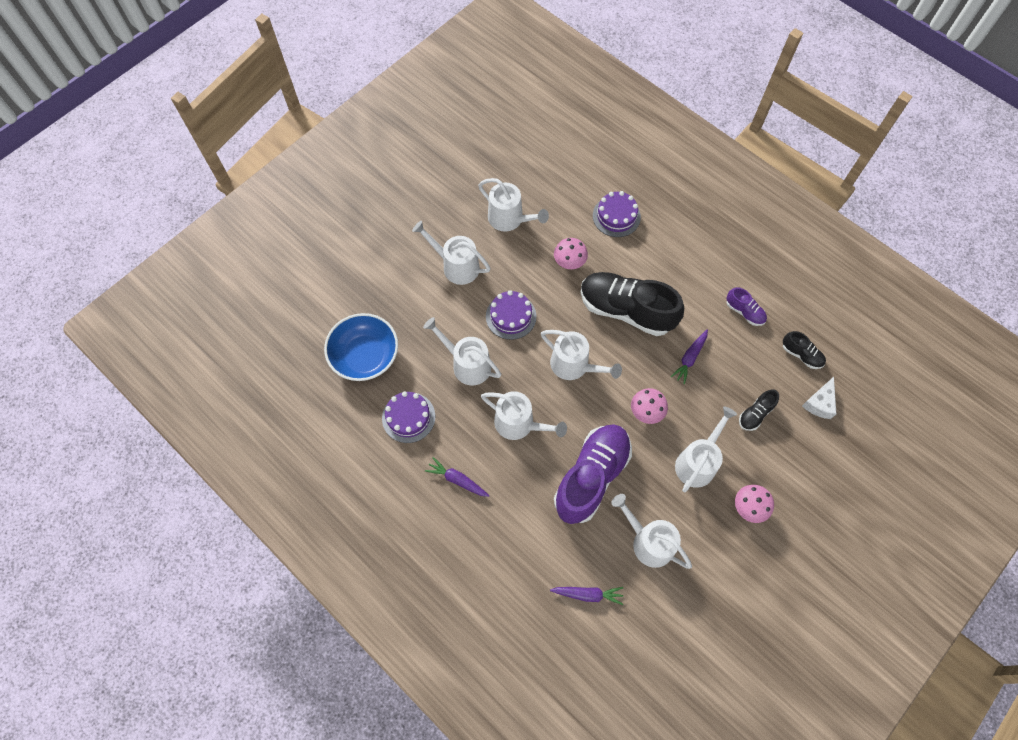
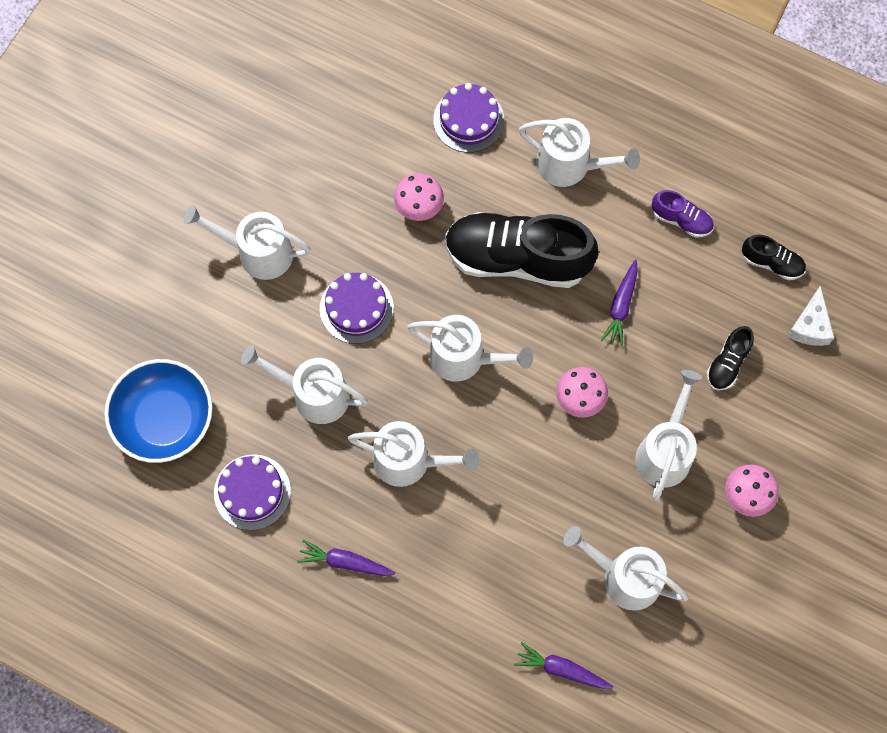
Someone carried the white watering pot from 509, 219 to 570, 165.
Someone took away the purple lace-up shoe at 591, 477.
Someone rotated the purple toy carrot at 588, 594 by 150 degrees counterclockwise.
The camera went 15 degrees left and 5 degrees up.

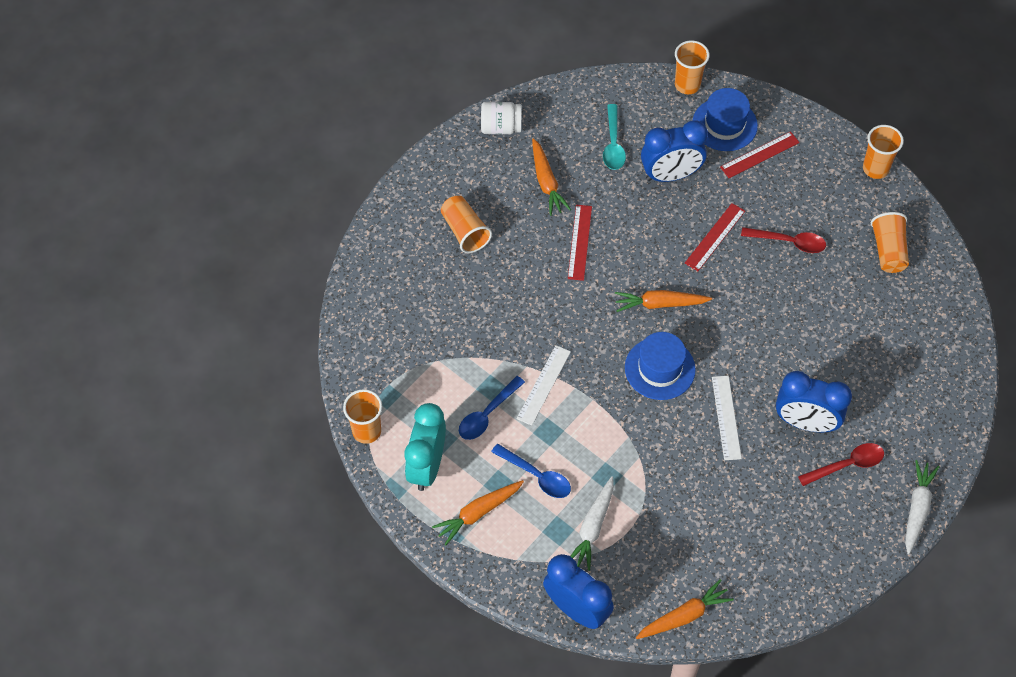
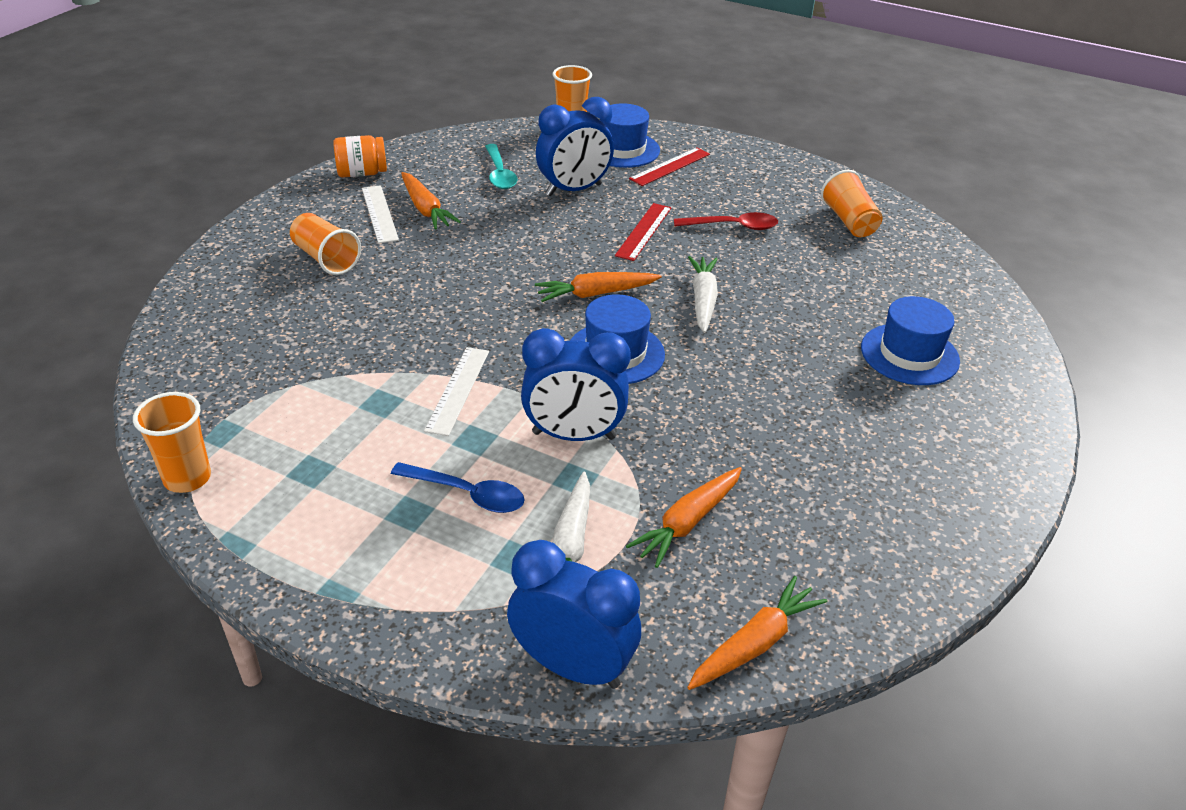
Someone repainted the white jar at 501, 127, which became the bright orange jar at 362, 173.
Someone took away the bright orange tumbler at 875, 169.
Someone took away the scarlet straightedge at 579, 242.
Someone carried the cobalt alarm clock from 805, 422 to 574, 435.
Someone took away the cobalt teaspoon at 487, 414.
Someone carried the white straightedge from 726, 417 to 379, 214.
Someone took away the aqua alarm clock at 427, 466.
Someone took away the scarlet teaspoon at 846, 465.
Someone carried the white toy carrot from 917, 509 to 703, 300.
Someone carried the bright orange toy carrot from 478, 513 to 687, 523.
Someone put down the cobalt top hat at 909, 354.
The camera went 15 degrees left and 20 degrees down.

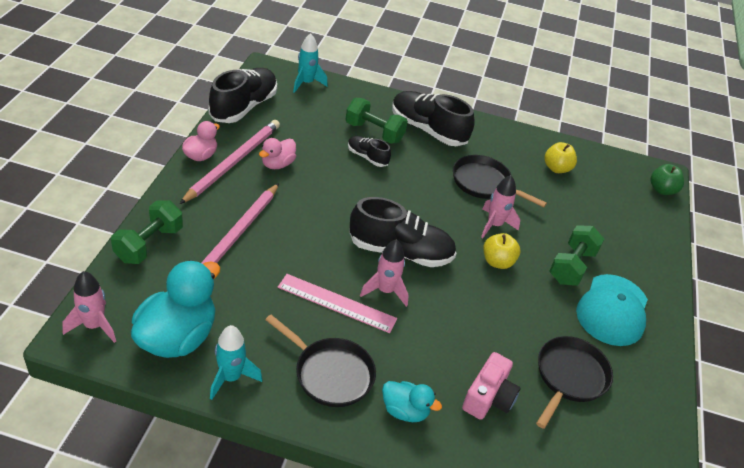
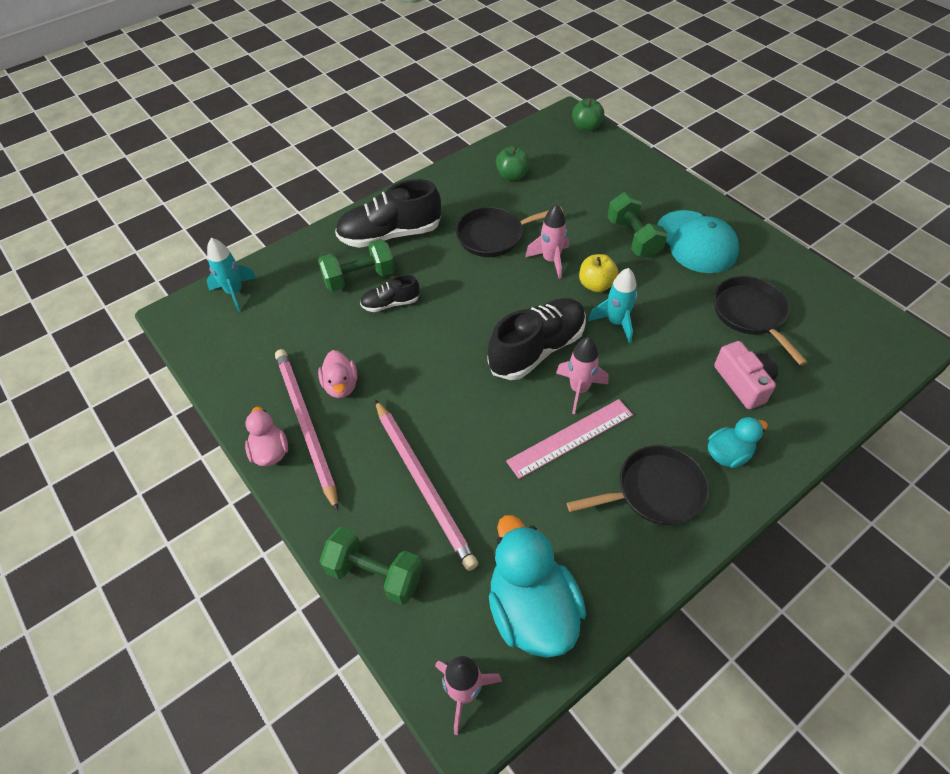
Someone took away the black lace-up shoe at 243, 107.
Someone repainted the golden toy apple at 556, 168, which became the green toy apple at 512, 175.
Someone rotated the green hand weight at 149, 244 by 45 degrees counterclockwise.
Someone carried the aqua spaceship from 231, 378 to 616, 323.
The camera went 45 degrees left and 10 degrees up.

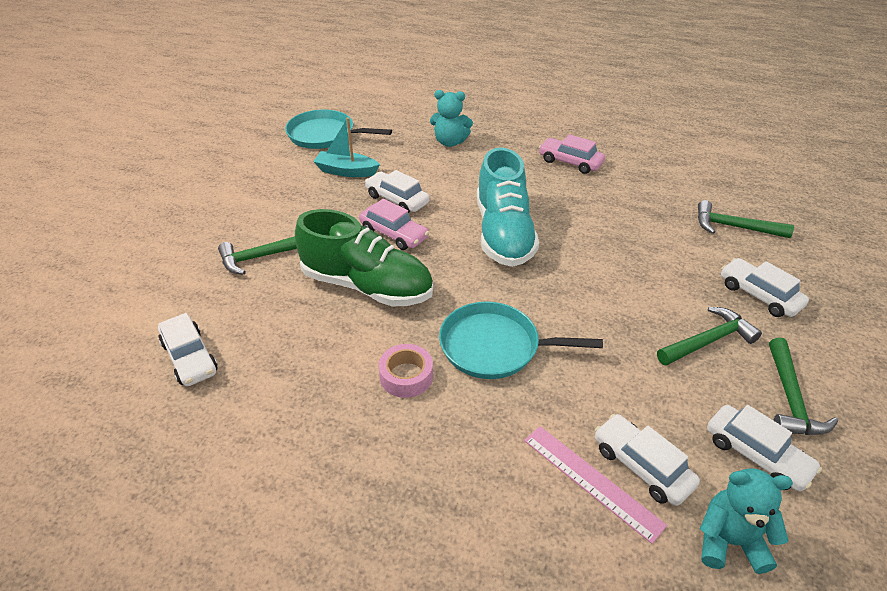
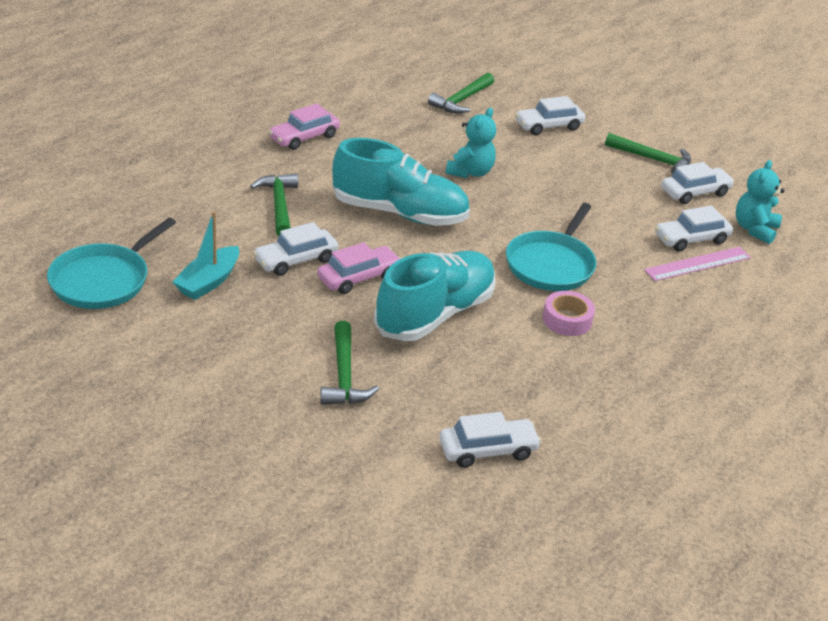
Someone carried the aqua teddy bear from 450, 142 to 470, 172.
Someone repainted the green lace-up shoe at 367, 286, which became the aqua lace-up shoe at 435, 314.
Someone carried the green carpenter's hammer from 708, 341 to 279, 205.
The camera went 75 degrees left and 5 degrees down.

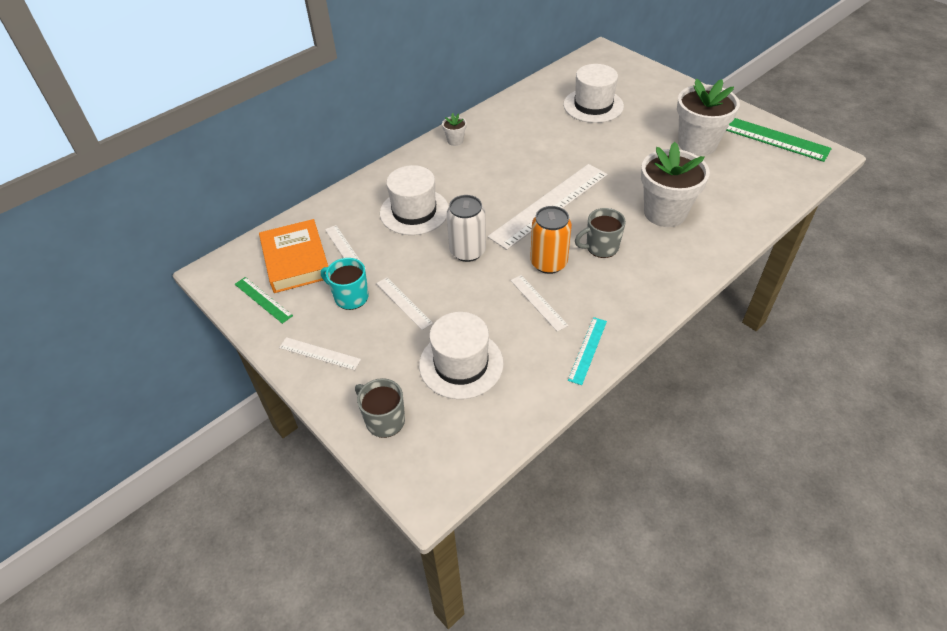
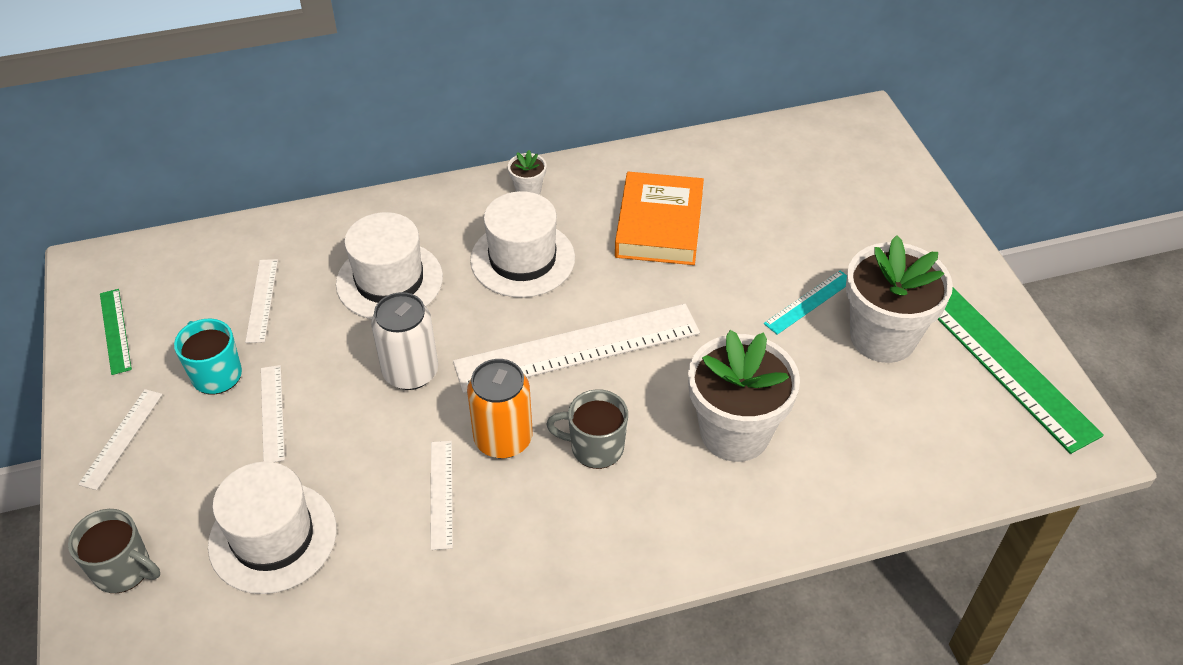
Someone carried the white top hat from 593, 105 to 522, 259.
Someone carried the bright orange hardback from 296, 260 to 659, 225.
Someone carried the aqua straightedge from 587, 350 to 809, 302.
Someone rotated the white straightedge at 319, 353 by 60 degrees clockwise.
Someone rotated the ash-grey coffee mug at 384, 420 by 135 degrees clockwise.
The camera went 25 degrees right and 0 degrees up.

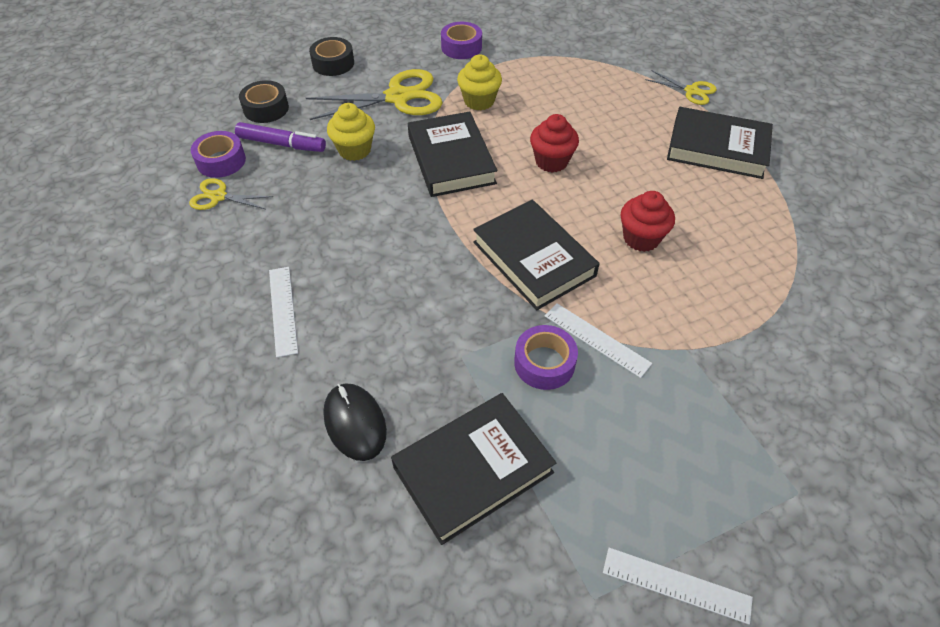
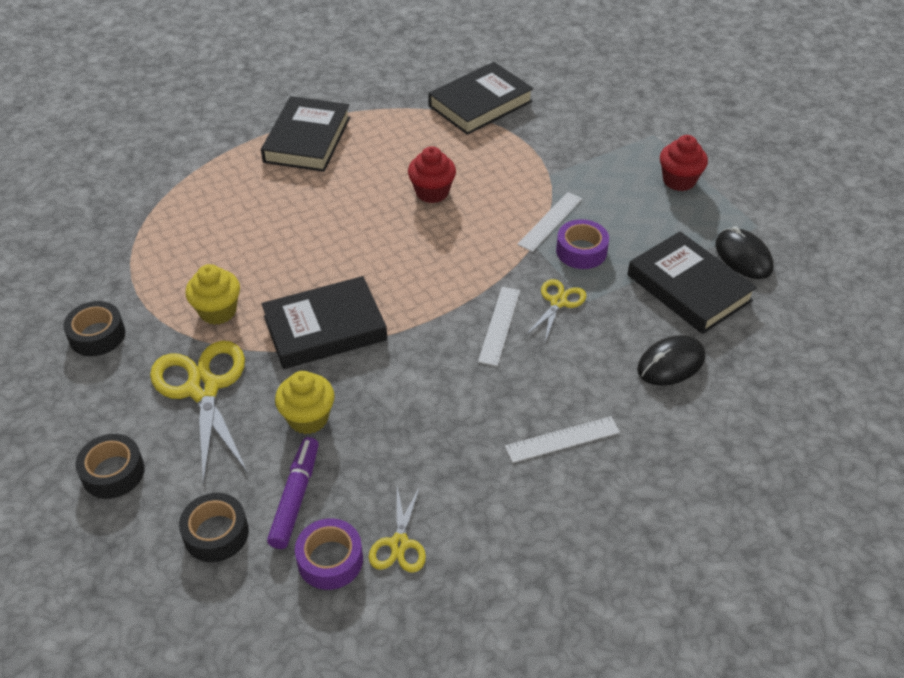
Someone repainted the purple tape at 461, 47, which became the black tape at 97, 335.
Someone carried the golden pair of scissors from 691, 91 to 558, 302.
Someone carried the scarlet fairy cake from 551, 161 to 679, 180.
Someone carried the black hardback from 534, 259 to 480, 103.
Someone carried the white straightedge from 676, 585 to 499, 325.
Someone put down the black computer mouse at 743, 257.
The camera went 95 degrees left and 5 degrees down.

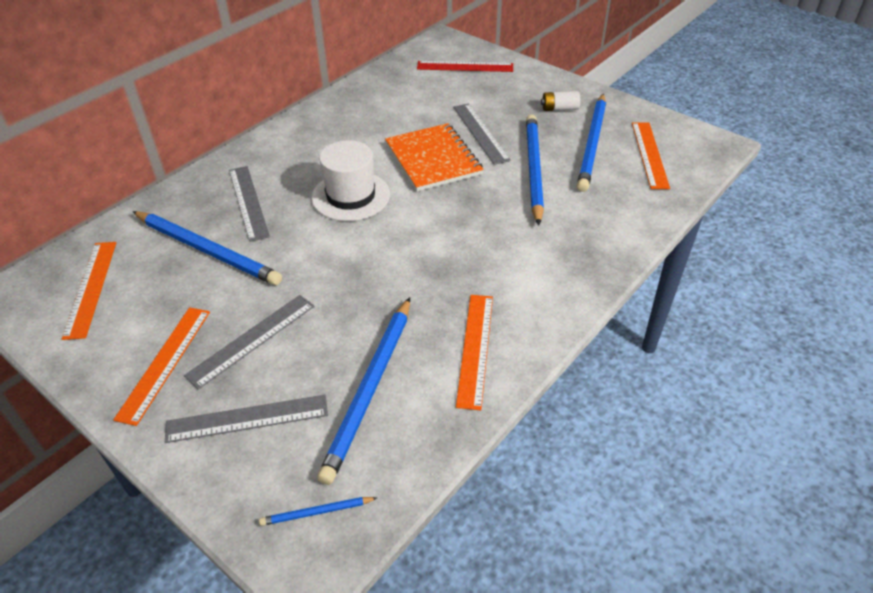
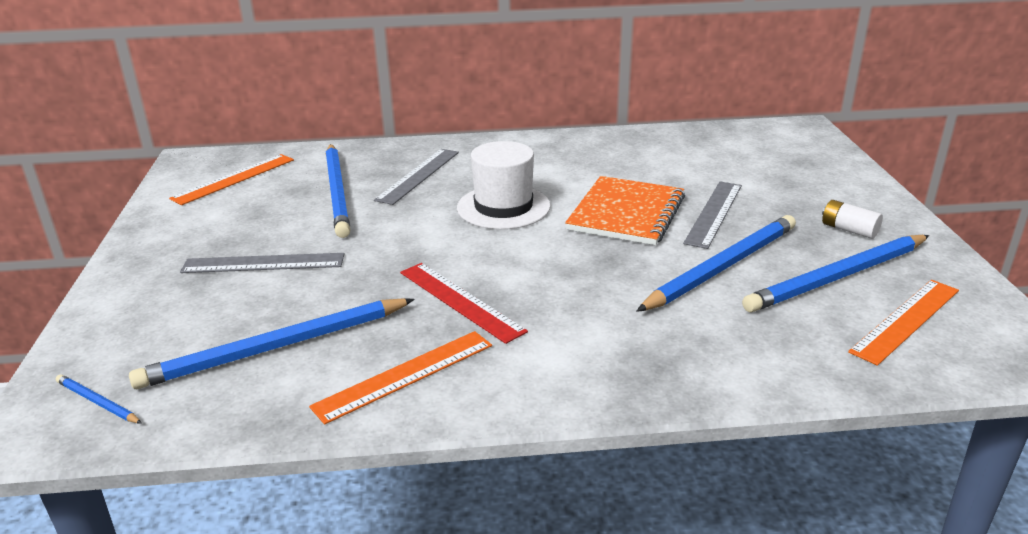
Someone carried the scarlet straightedge from 465, 66 to 460, 301.
Someone took away the bright orange straightedge at 165, 363.
Someone took away the ash-grey straightedge at 247, 419.
The camera went 45 degrees right and 15 degrees down.

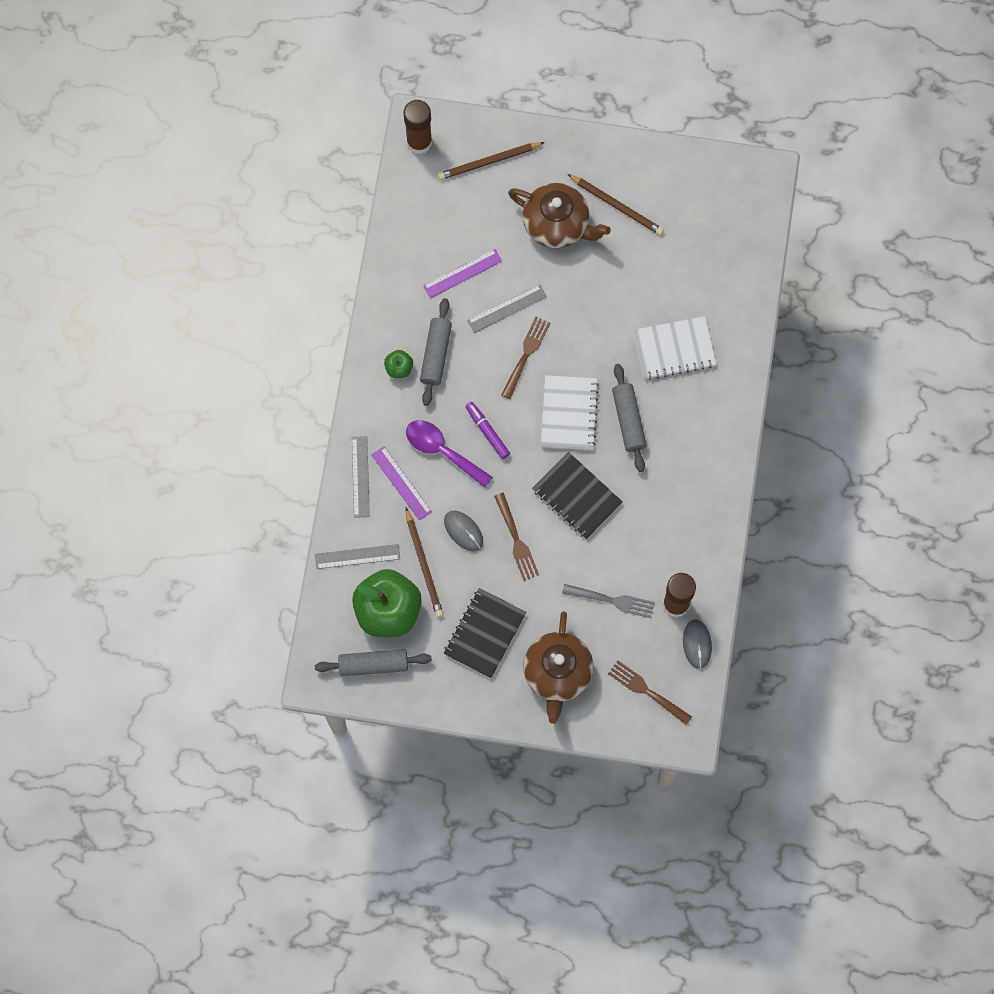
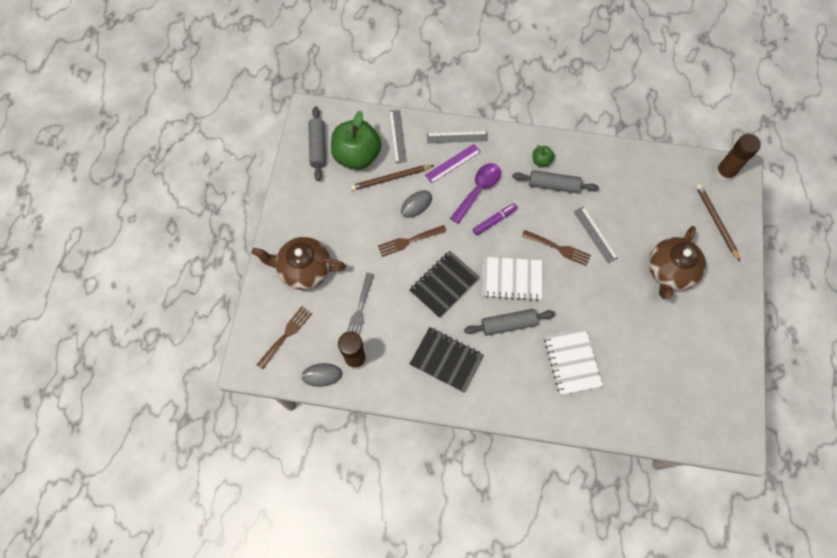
Someone took away the brown pencil at 617, 205.
Someone took away the purple straightedge at 462, 273.
Someone carried the black exercise book from 485, 634 to 446, 360.
The camera went 90 degrees right and 5 degrees down.

